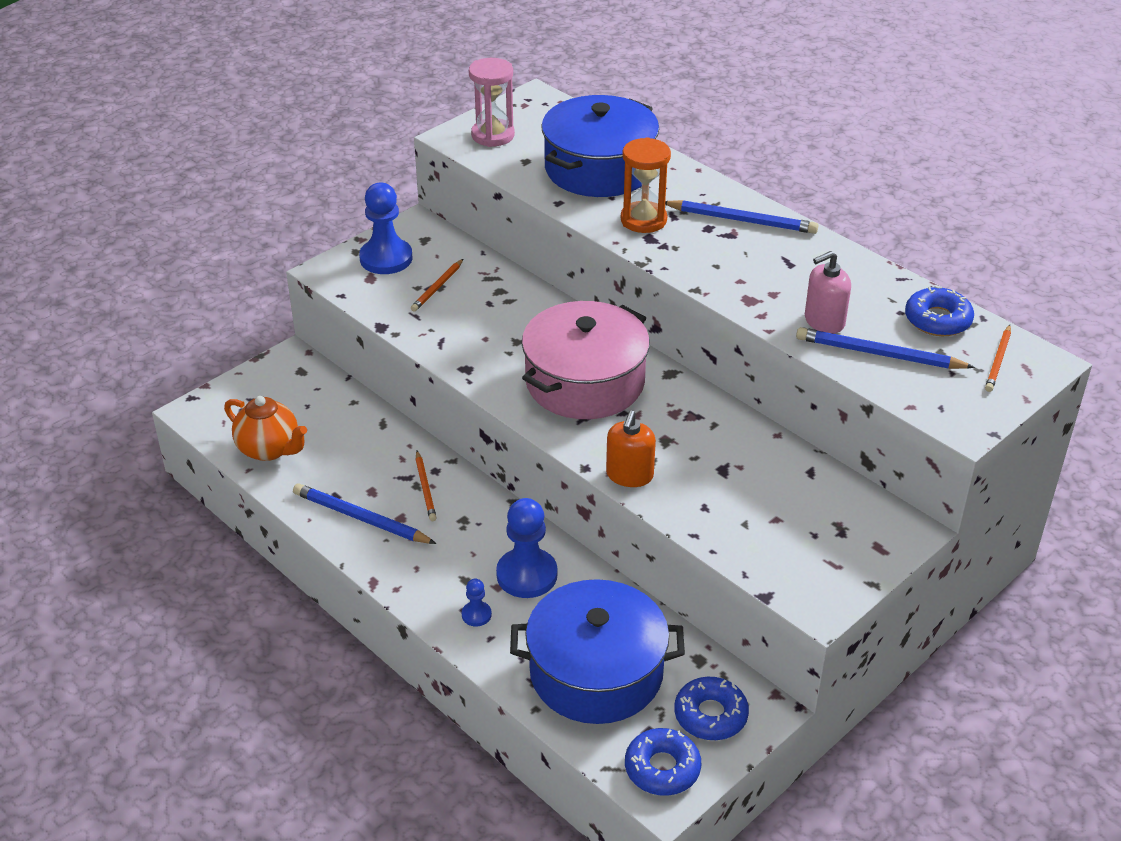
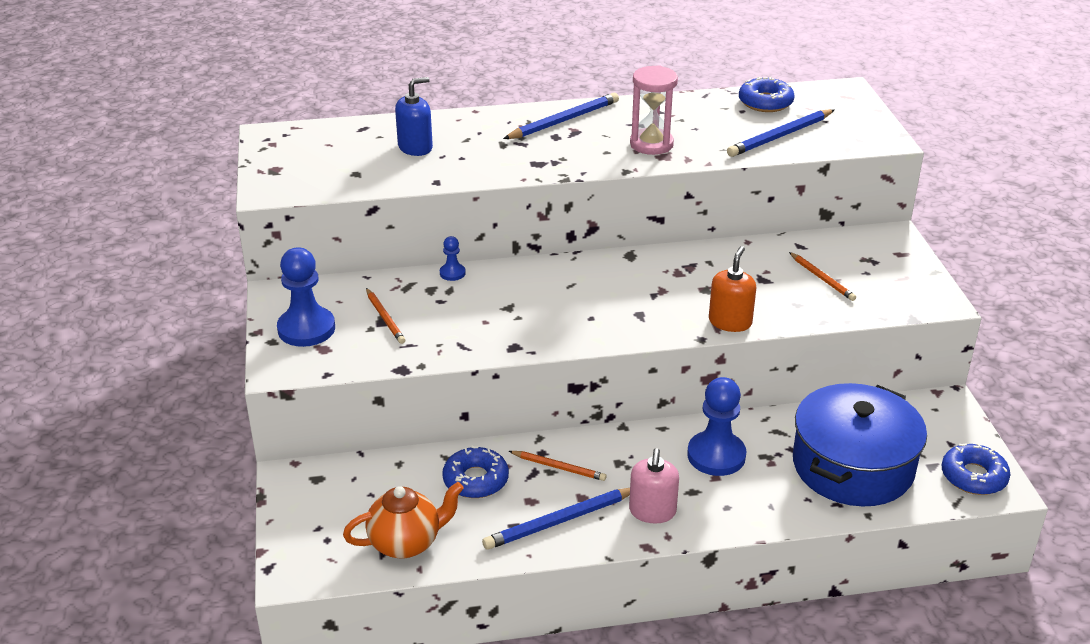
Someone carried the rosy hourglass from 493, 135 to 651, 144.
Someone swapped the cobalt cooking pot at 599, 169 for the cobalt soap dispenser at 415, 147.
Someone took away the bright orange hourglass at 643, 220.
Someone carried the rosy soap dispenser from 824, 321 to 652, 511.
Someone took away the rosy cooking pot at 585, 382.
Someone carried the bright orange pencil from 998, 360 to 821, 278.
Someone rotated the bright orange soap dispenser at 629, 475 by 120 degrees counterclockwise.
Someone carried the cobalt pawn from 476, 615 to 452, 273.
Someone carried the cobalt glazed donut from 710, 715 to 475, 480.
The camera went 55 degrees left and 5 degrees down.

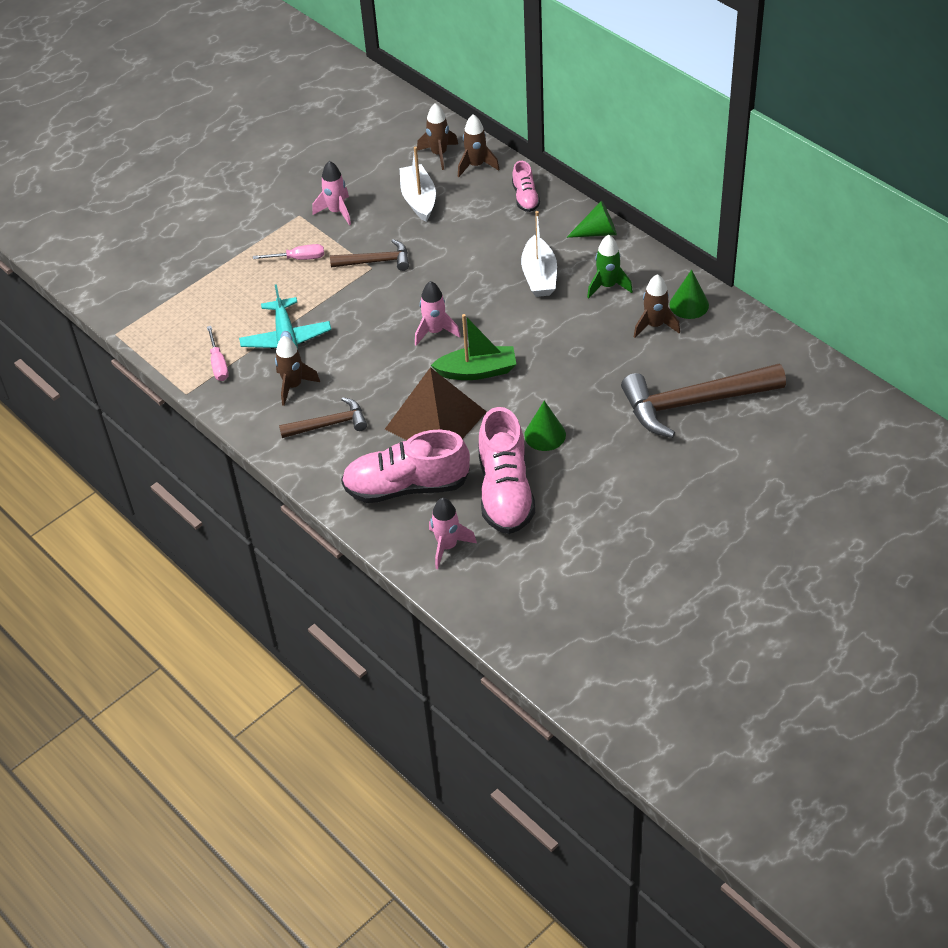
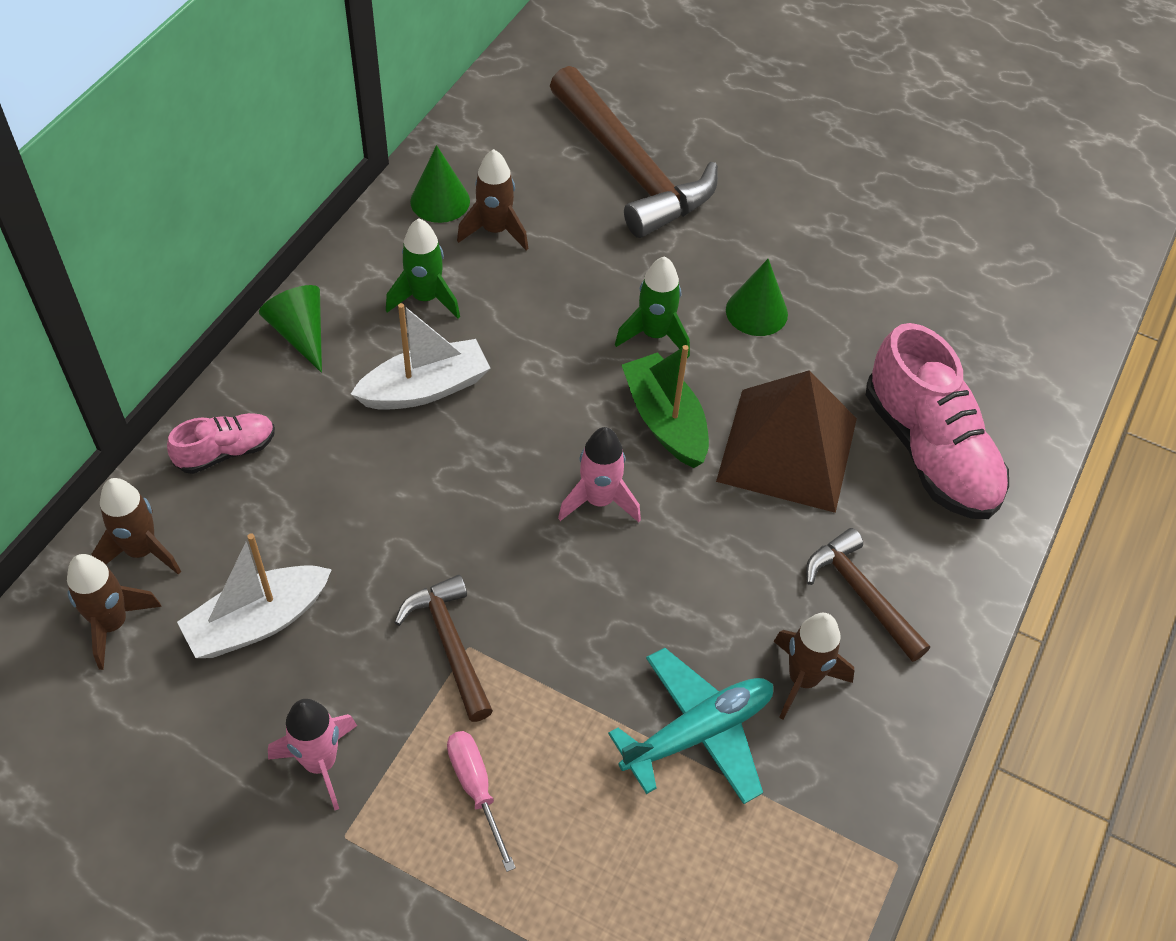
Someone took away the rosy screwdriver at 218, 364.
Someone took away the rosy lace-up shoe at 505, 491.
Someone took away the rosy spaceship at 447, 546.
Someone put down the green spaceship at 654, 335.
The camera went 115 degrees left and 5 degrees up.

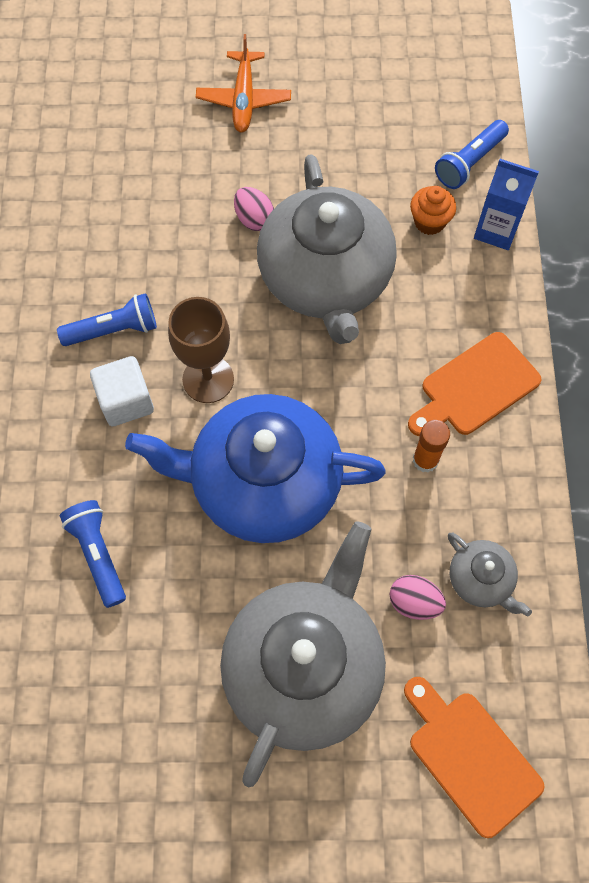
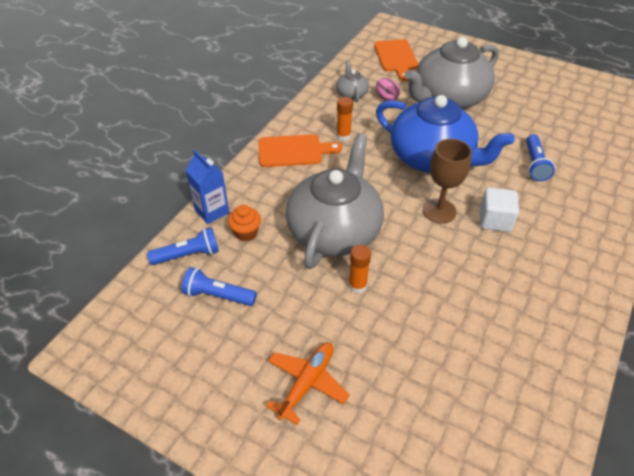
Someone swapped the rosy egg shape at 254, 219 for the bright orange glue at 357, 285.
Someone carried the cobalt torch from 113, 330 to 218, 295.
The camera went 150 degrees left and 20 degrees down.

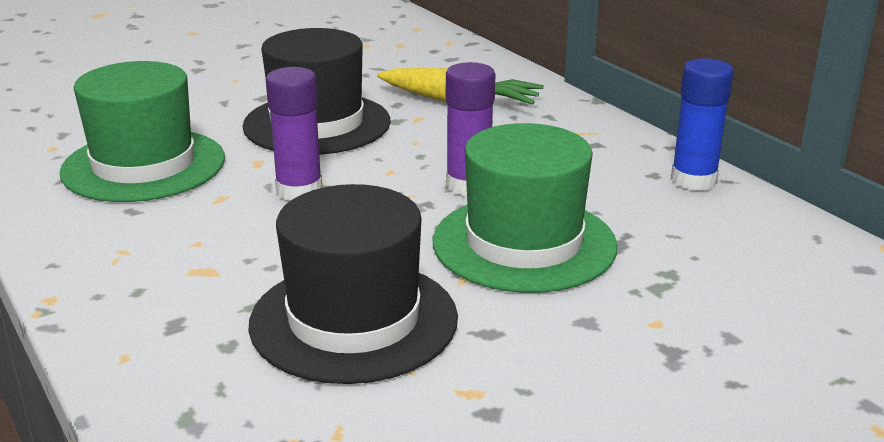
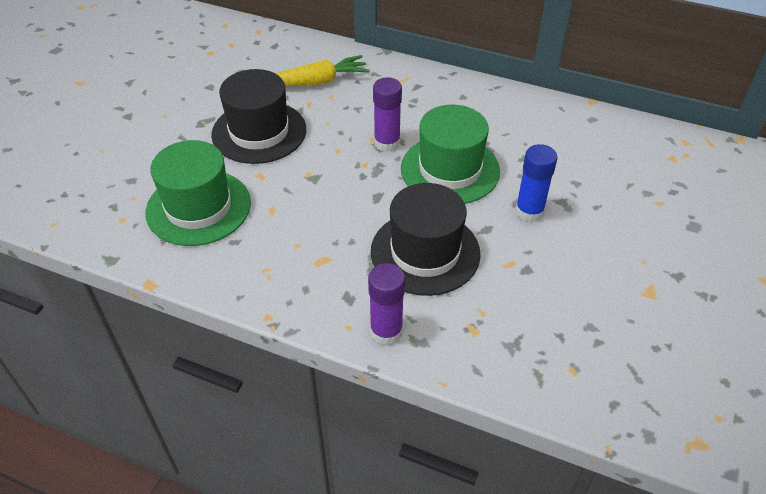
Someone carried the cobalt glue from 693, 180 to 529, 211.
Someone carried the purple glue from 299, 191 to 386, 331.
The camera went 35 degrees left and 20 degrees up.

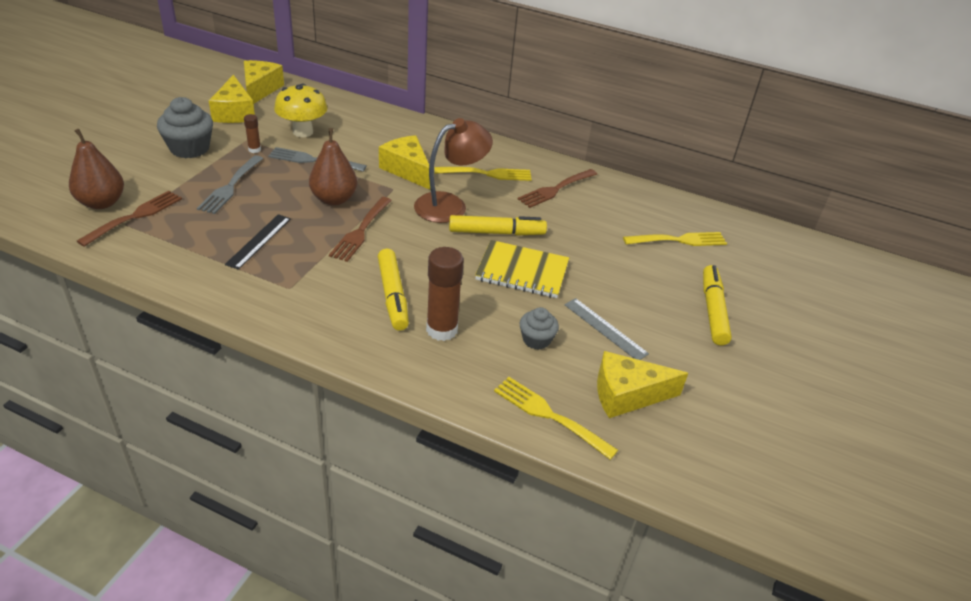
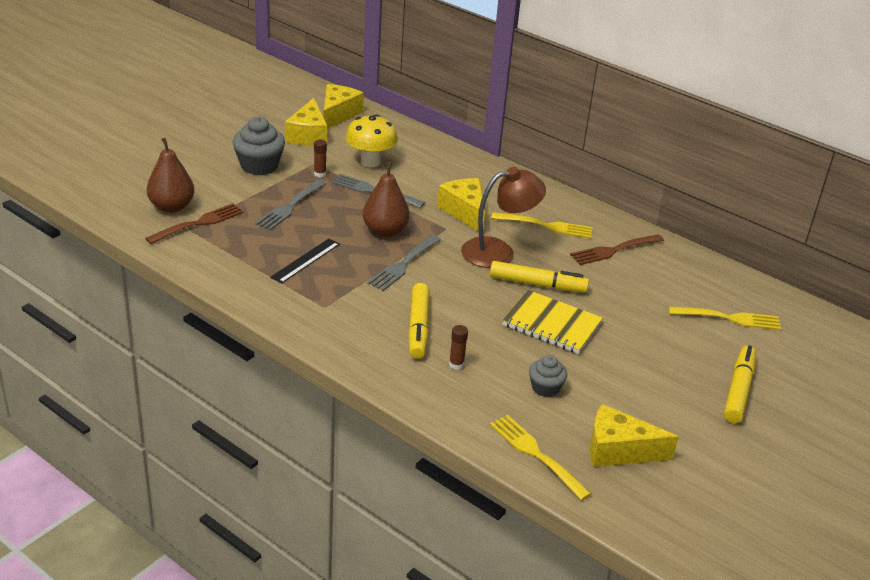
Someone repainted the brown fork at 360, 231, which became the ash-grey fork at 403, 264.
Someone scaled the brown glue at 442, 329 by 0.50.
Someone took away the ash-grey straightedge at 605, 329.
The camera went 15 degrees right and 5 degrees down.

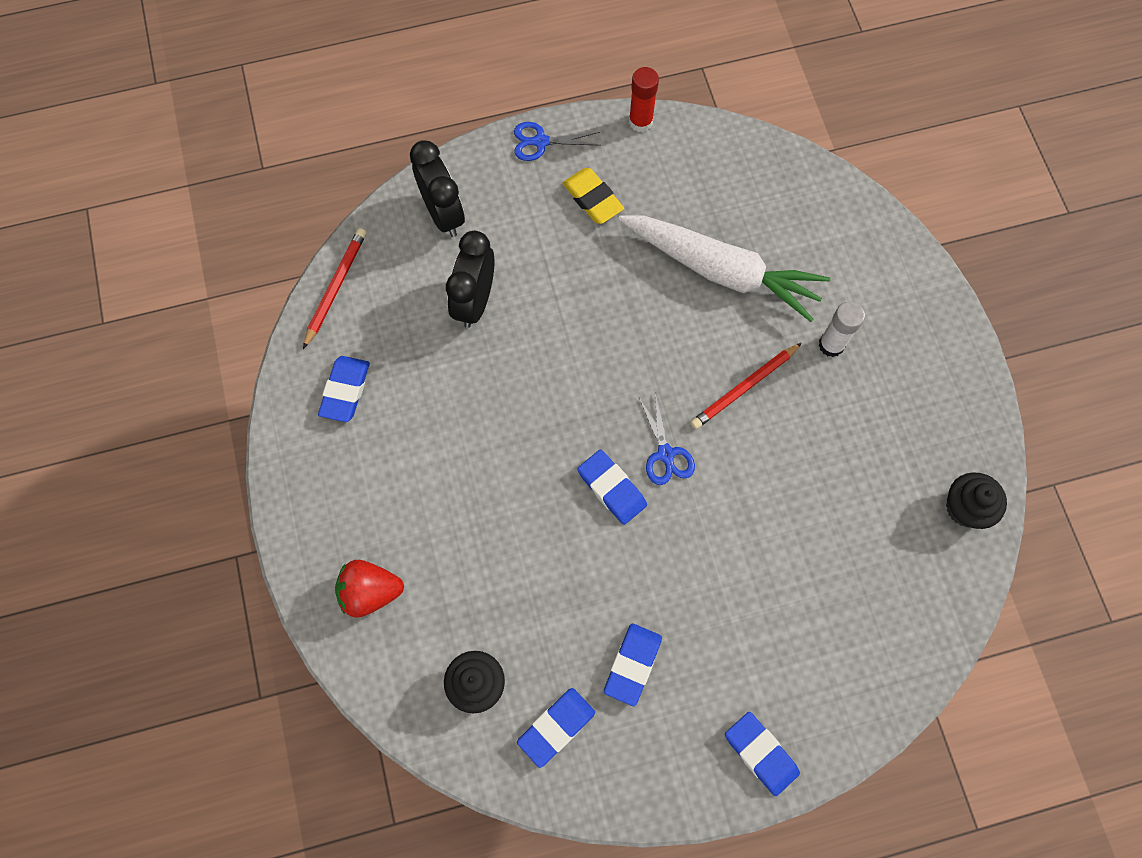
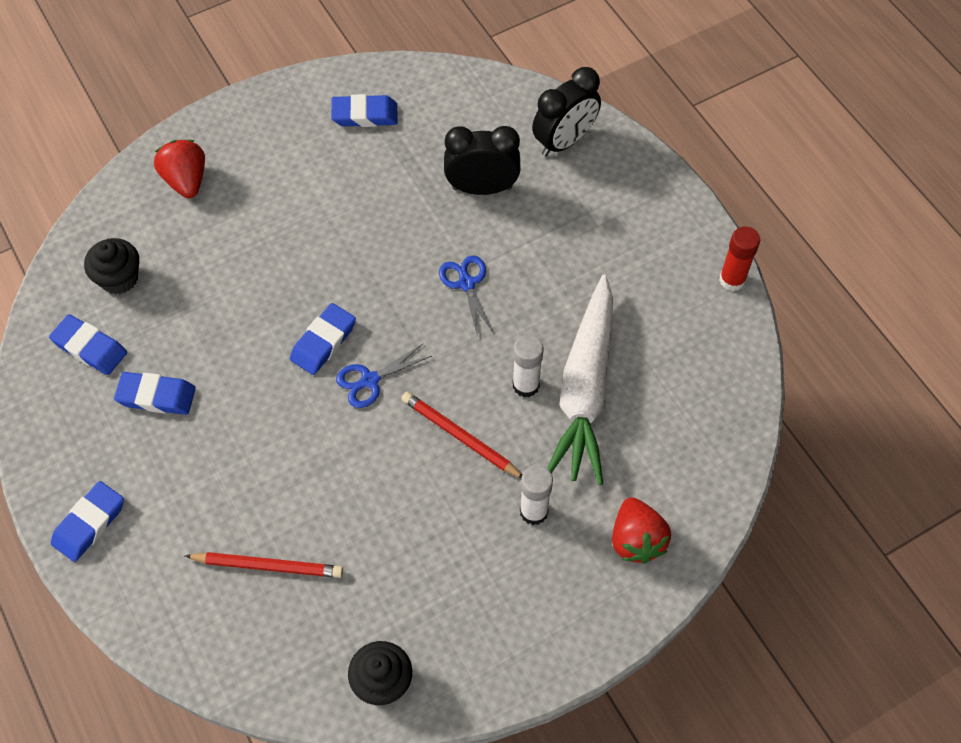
Someone carried the cobalt pair of scissors from 541, 142 to 466, 283.
Someone took away the golden gum eraser at 592, 199.
Someone carried the scarlet pencil from 336, 287 to 268, 566.
Someone put down the white glue at 526, 385.
Someone put down the scarlet strawberry at 636, 540.
The camera went 75 degrees right and 10 degrees down.

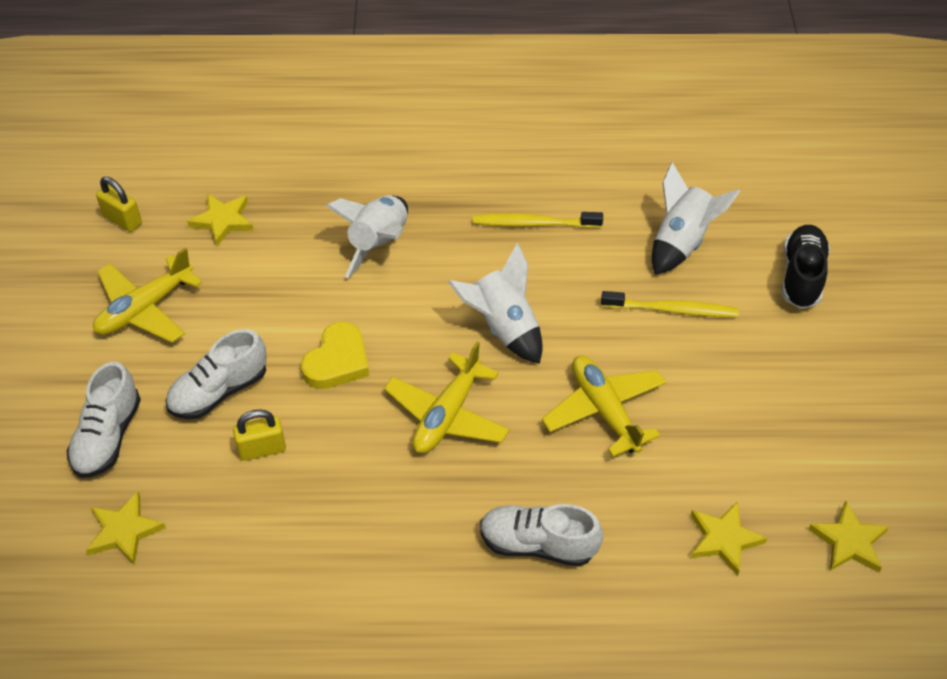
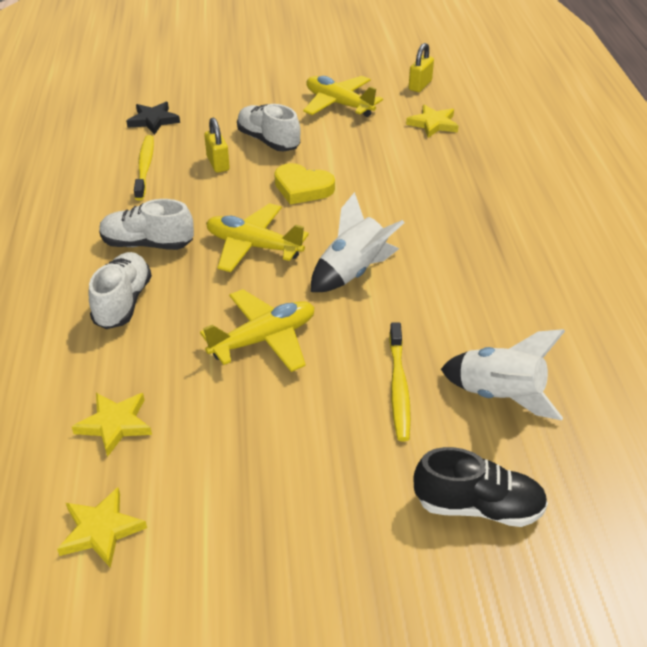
Someone took away the white spaceship at 378, 243.
Someone carried the golden dental brush from 533, 223 to 145, 167.
Someone carried the white lace-up shoe from 108, 437 to 147, 244.
Someone repainted the golden star at 124, 531, which became the black star at 153, 120.
The camera went 85 degrees right and 10 degrees down.

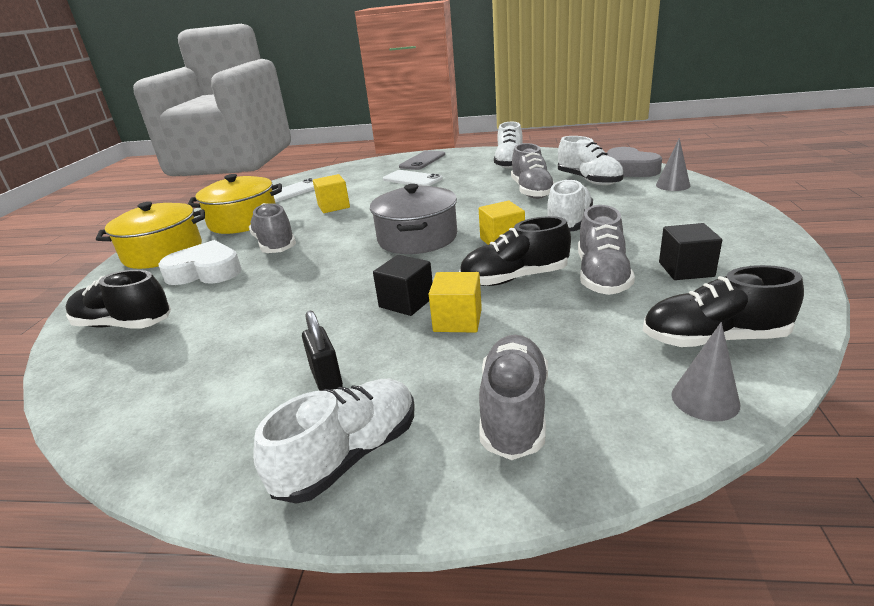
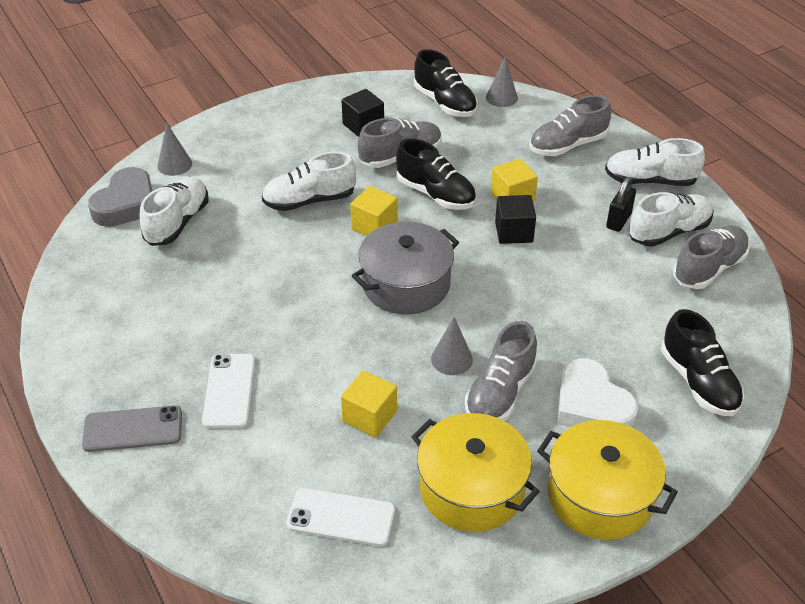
Someone carried the white lace-up shoe from 509, 163 to 669, 232.
Someone carried the ash-grey lace-up shoe from 531, 191 to 709, 269.
Someone put down the ash-grey cone shape at 451, 359.
The camera went 130 degrees left and 15 degrees up.

